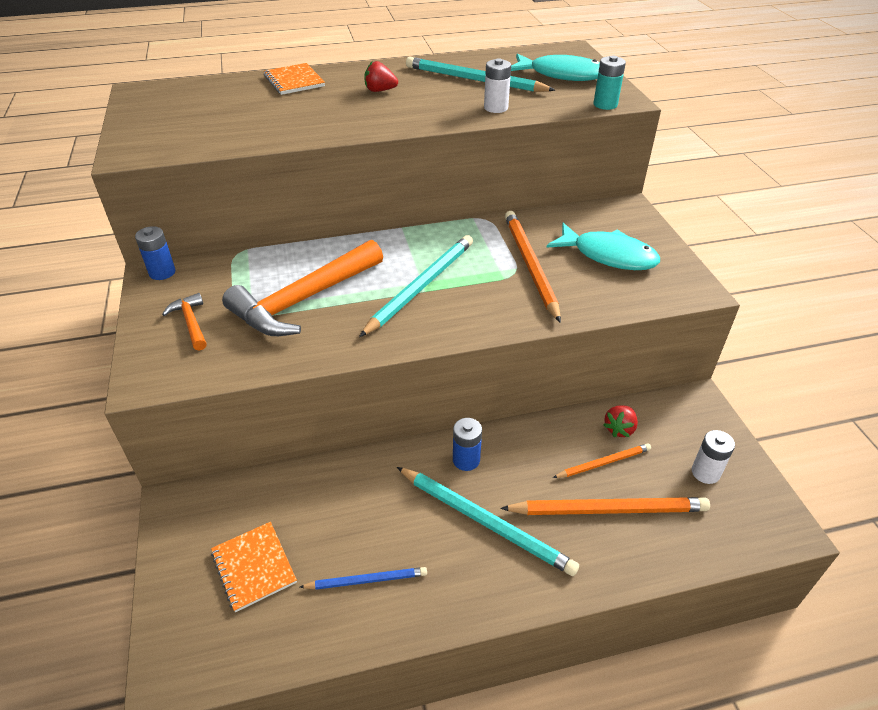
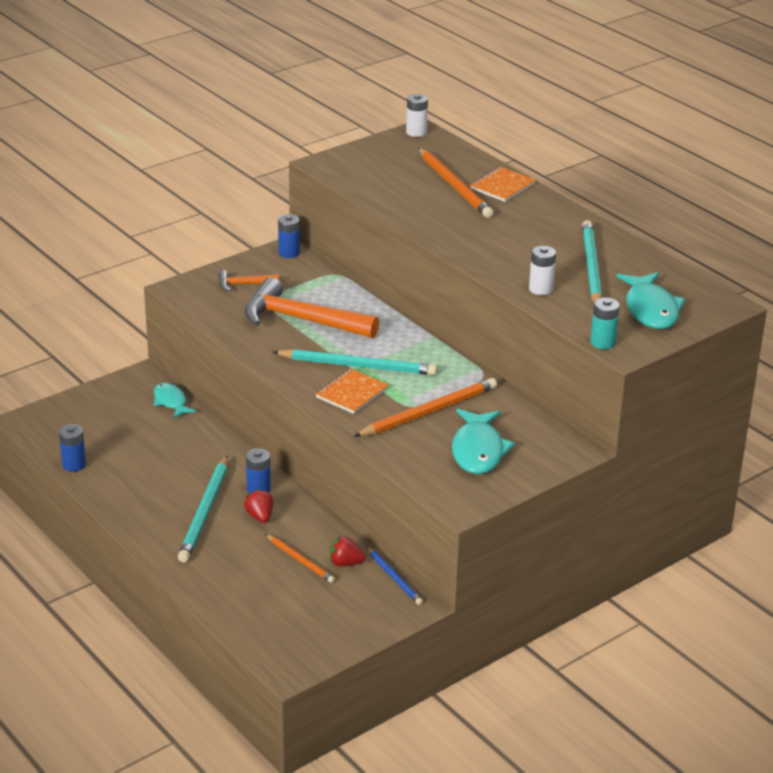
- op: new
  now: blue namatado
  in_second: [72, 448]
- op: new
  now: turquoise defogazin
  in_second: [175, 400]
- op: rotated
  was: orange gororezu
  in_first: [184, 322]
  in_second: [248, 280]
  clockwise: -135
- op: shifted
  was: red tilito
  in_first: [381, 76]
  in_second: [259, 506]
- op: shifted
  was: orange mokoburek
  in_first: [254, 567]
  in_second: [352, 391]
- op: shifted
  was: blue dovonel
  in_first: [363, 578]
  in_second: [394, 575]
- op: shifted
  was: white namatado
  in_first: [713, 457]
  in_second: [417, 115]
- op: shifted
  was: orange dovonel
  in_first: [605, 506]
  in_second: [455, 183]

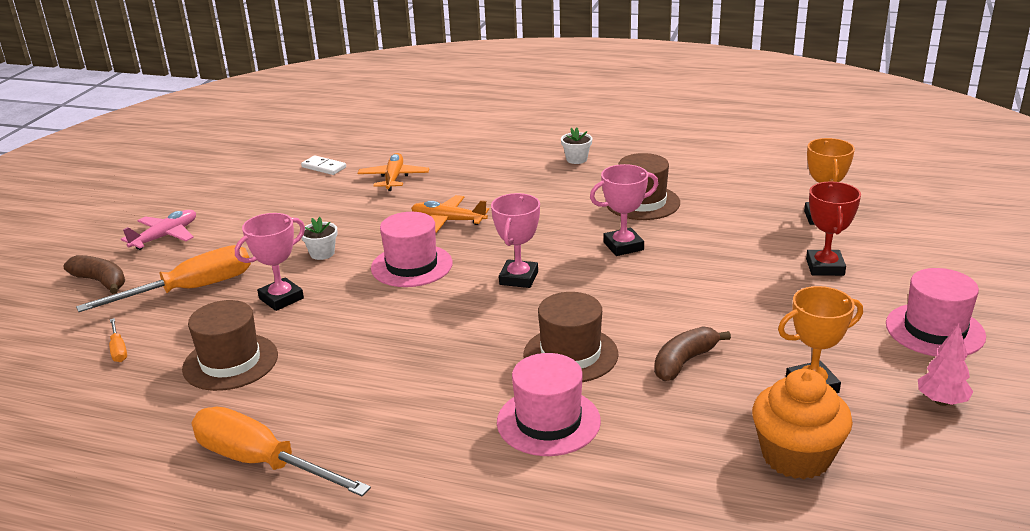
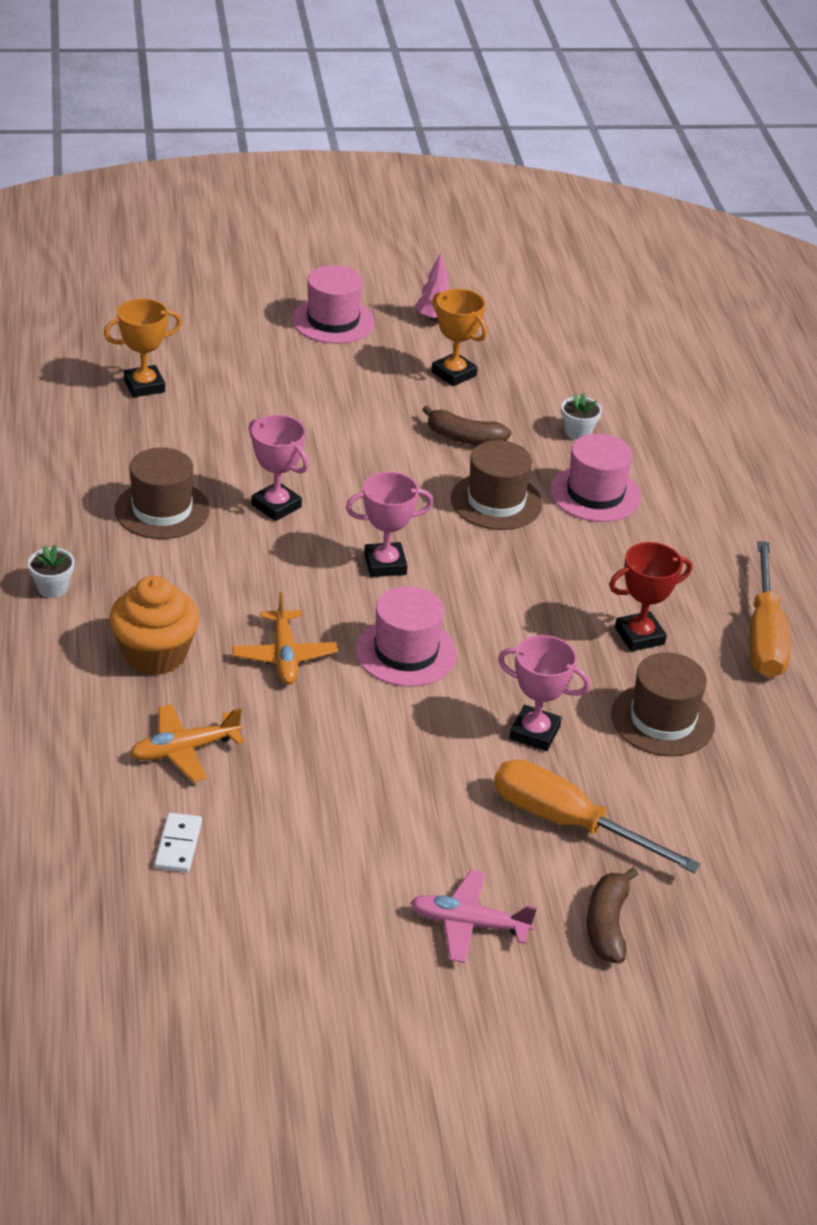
- op: shifted
  was: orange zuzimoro
  in_first: [802, 424]
  in_second: [154, 625]
- op: shifted
  was: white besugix
  in_first: [320, 238]
  in_second: [581, 416]
- op: shifted
  was: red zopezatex
  in_first: [833, 228]
  in_second: [650, 596]
- op: gone
  was: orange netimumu
  in_first: [118, 340]

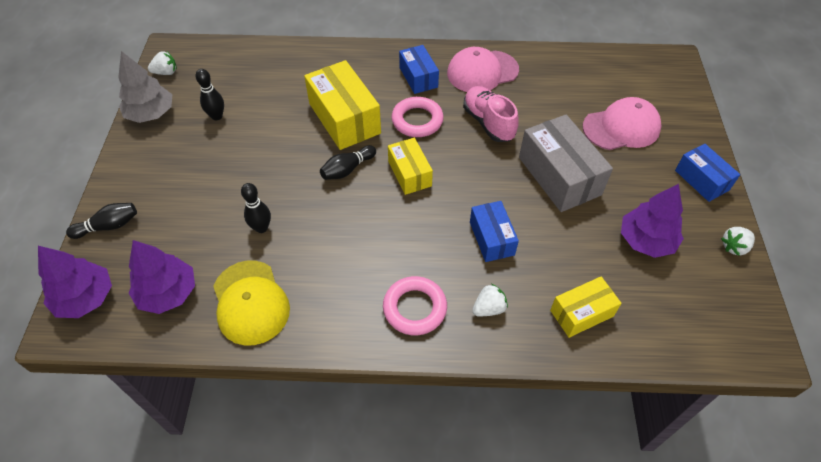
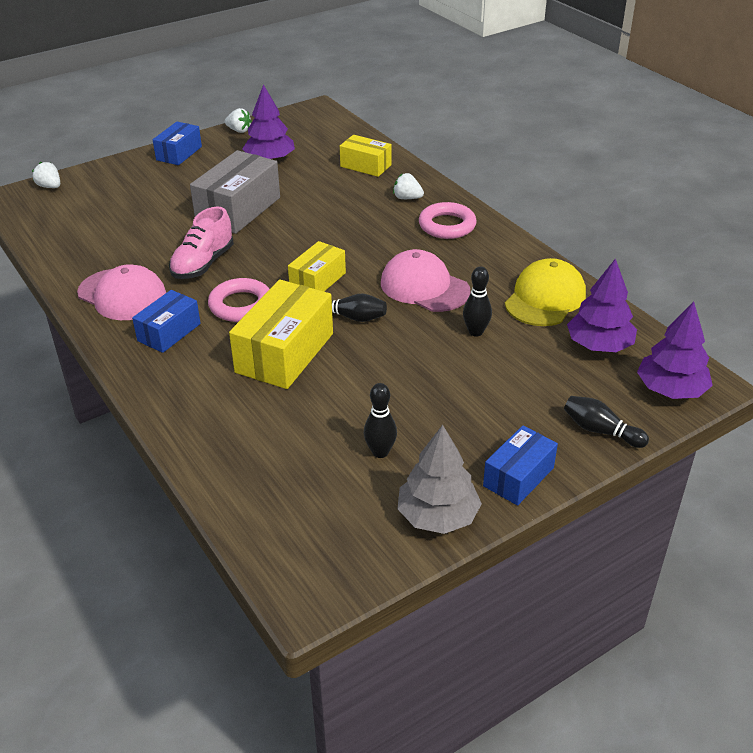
- op: shifted
  was: white tilito
  in_first: [162, 63]
  in_second: [46, 175]
- op: shifted
  was: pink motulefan
  in_first: [622, 123]
  in_second: [426, 280]
- op: shifted
  was: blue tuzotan
  in_first: [494, 231]
  in_second: [520, 465]

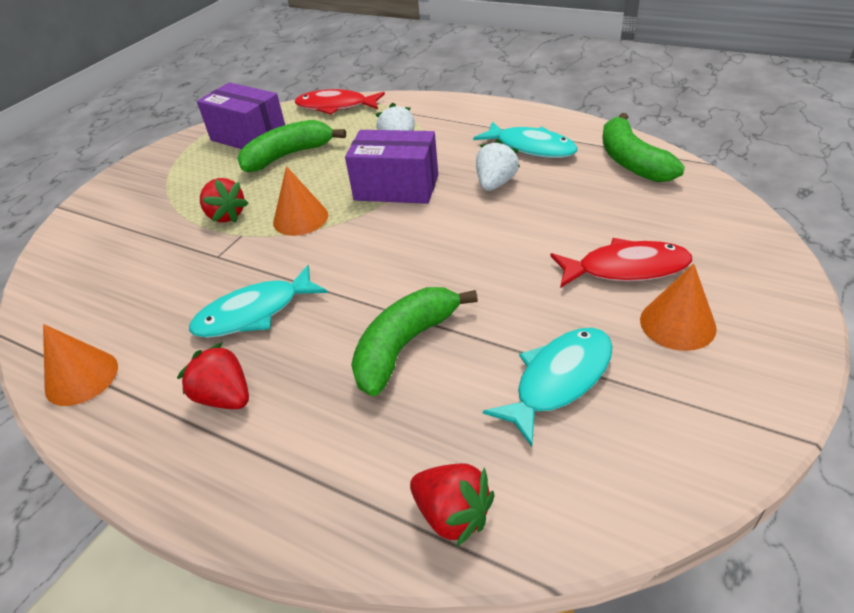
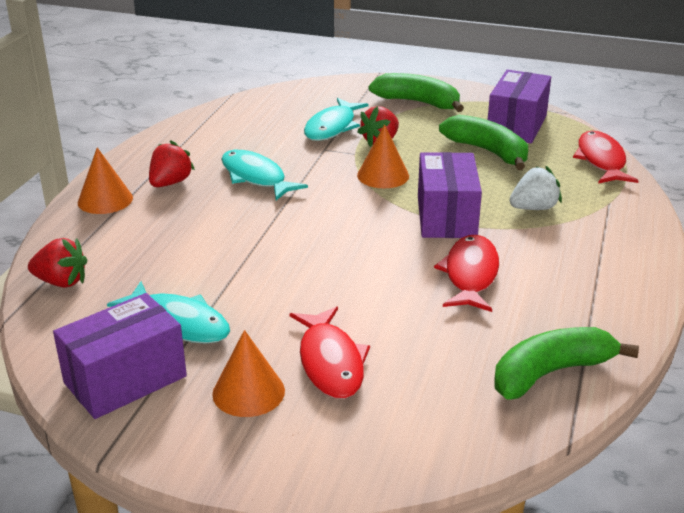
- op: rotated
  was: red tilito
  in_first: [452, 505]
  in_second: [57, 263]
  clockwise: -105
- op: new
  now: purple tuzotan
  in_second: [120, 356]
- op: shifted
  was: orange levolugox
  in_first: [80, 365]
  in_second: [105, 180]
- op: shifted
  was: turquoise defogazin
  in_first: [525, 139]
  in_second: [336, 119]
- op: shifted
  was: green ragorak
  in_first: [414, 341]
  in_second: [416, 92]
- op: swapped
  was: white tilito
  now: red defogazin
  in_first: [498, 165]
  in_second: [466, 273]

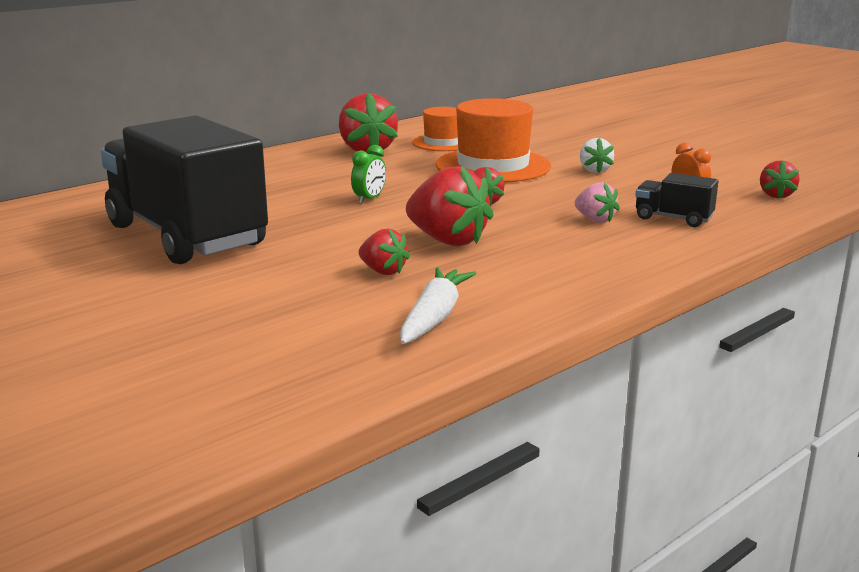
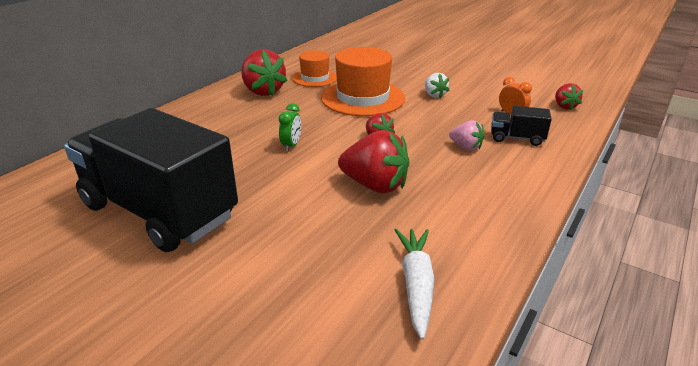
- op: gone
  was: red tilito
  in_first: [384, 251]

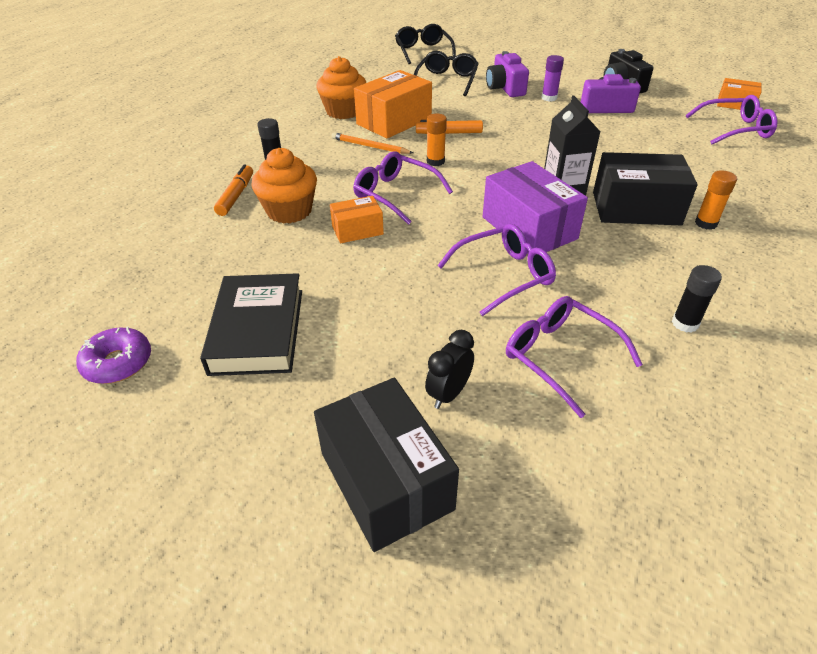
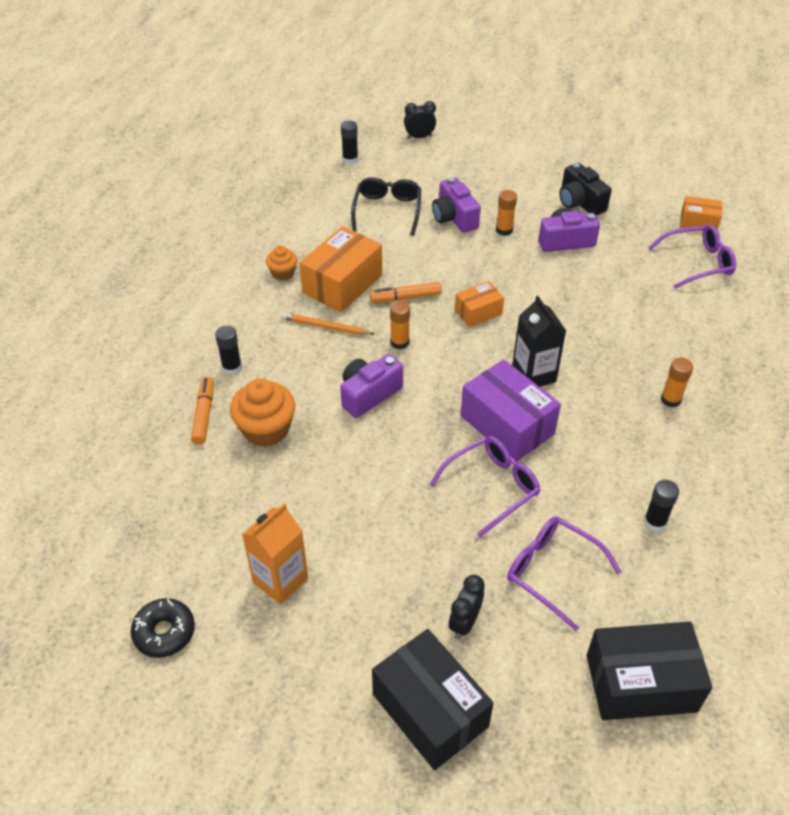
- op: repainted
  was: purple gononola
  now: black gononola
  in_first: [113, 355]
  in_second: [163, 628]
- op: swapped
  was: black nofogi
  now: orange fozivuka
  in_first: [251, 324]
  in_second: [275, 553]
- op: scaled
  was: orange zuzimoro
  in_first: [341, 87]
  in_second: [281, 263]
  ratio: 0.57
- op: swapped
  was: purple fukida
  now: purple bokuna
  in_first: [403, 188]
  in_second: [371, 386]
- op: swapped
  was: black fukida
  now: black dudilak
  in_first: [425, 44]
  in_second: [349, 142]
- op: new
  now: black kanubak
  in_second: [420, 120]
- op: shifted
  was: orange tuzotan
  in_first: [357, 219]
  in_second: [479, 304]
- op: repainted
  was: purple dudilak
  now: orange dudilak
  in_first: [552, 78]
  in_second: [506, 213]
- op: shifted
  was: black tuzotan
  in_first: [645, 188]
  in_second: [649, 671]

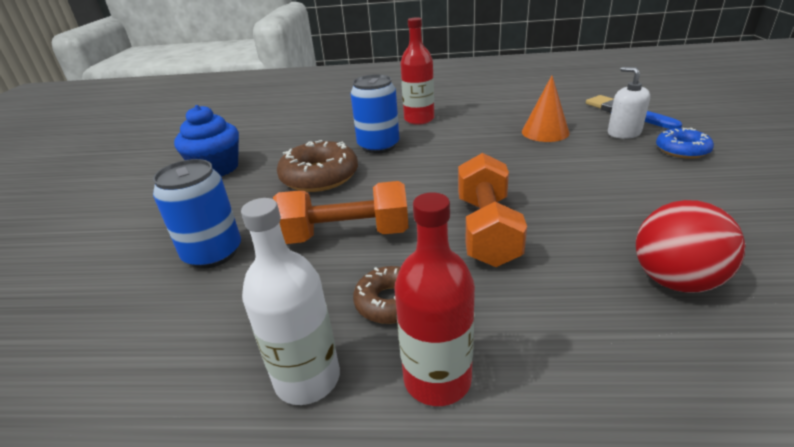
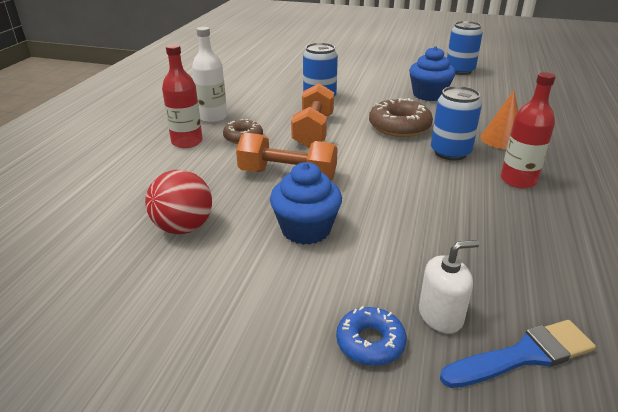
- op: new
  now: blue zuzimoro
  in_second: [306, 203]
- op: new
  now: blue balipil
  in_second: [465, 48]
- op: shifted
  was: orange levolugox
  in_first: [546, 108]
  in_second: [499, 119]

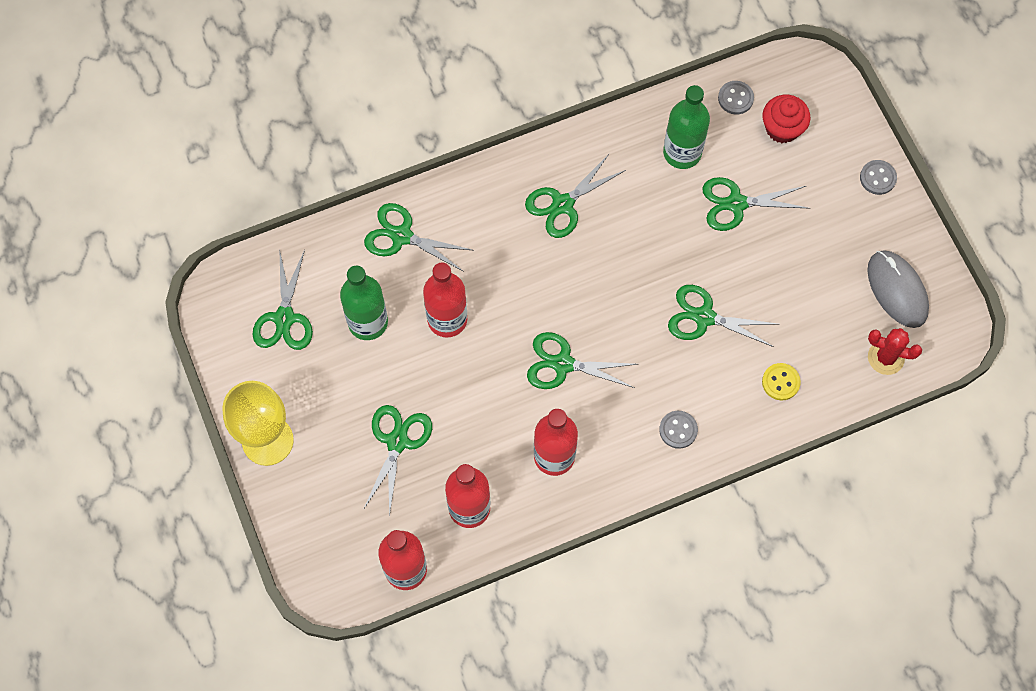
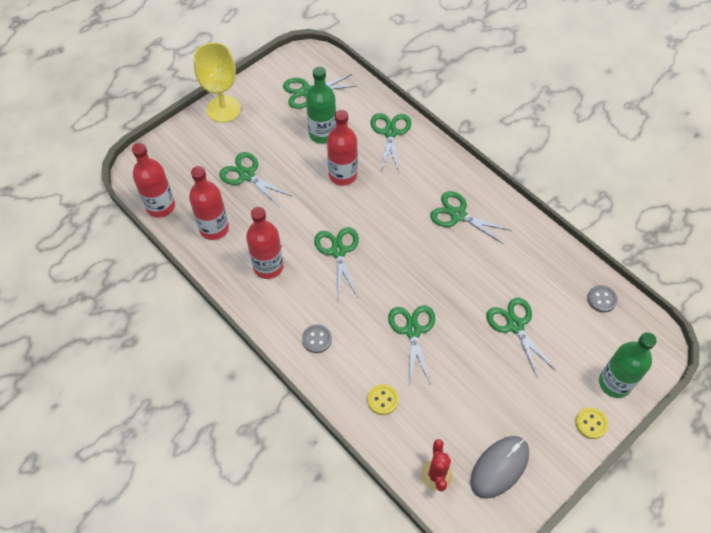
- op: rotated
  was: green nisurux
  in_first: [397, 461]
  in_second: [256, 180]
  clockwise: -135
- op: repainted
  was: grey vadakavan
  now: yellow vadakavan
  in_first: [878, 177]
  in_second: [591, 423]
- op: shifted
  was: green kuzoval
  in_first: [686, 127]
  in_second: [628, 365]
- op: gone
  was: red zuzimoro
  in_first: [786, 119]

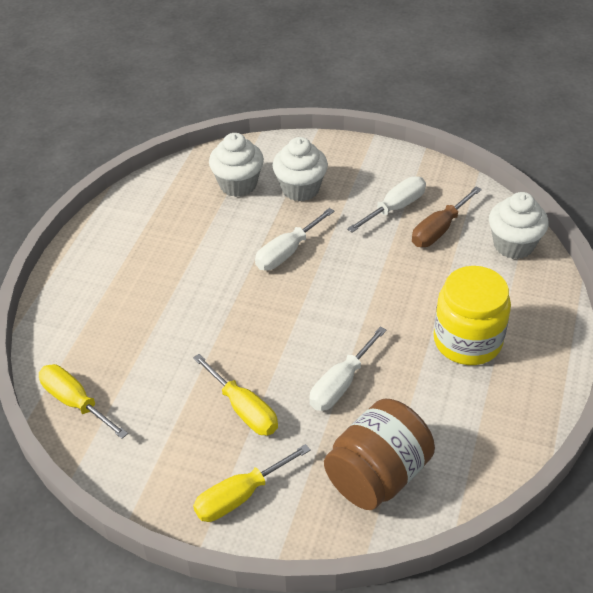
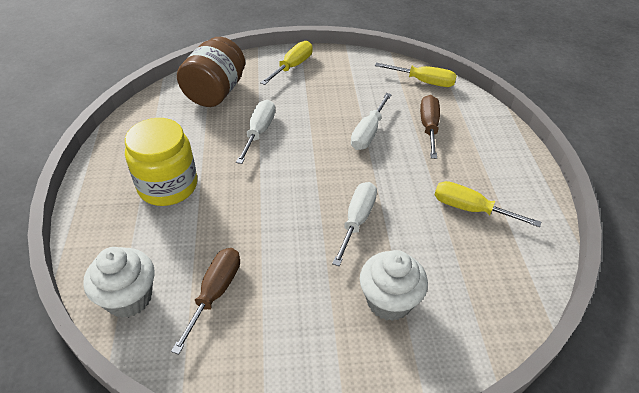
- op: shifted
  was: white netimumu
  in_first: [386, 204]
  in_second: [371, 121]
- op: new
  now: brown netimumu
  in_second: [430, 127]
- op: shifted
  was: yellow netimumu
  in_first: [235, 394]
  in_second: [488, 204]
- op: gone
  was: white zuzimoro
  in_first: [236, 165]

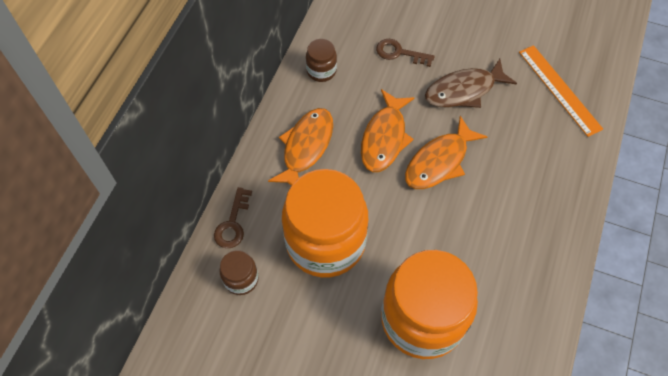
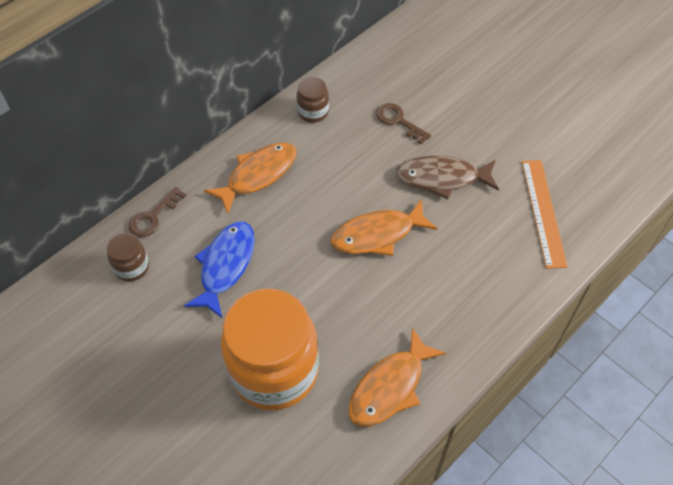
- op: swapped
  was: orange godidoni
  now: blue defogazin
  in_first: [325, 223]
  in_second: [219, 269]
- op: shifted
  was: orange defogazin
  in_first: [387, 130]
  in_second: [397, 377]

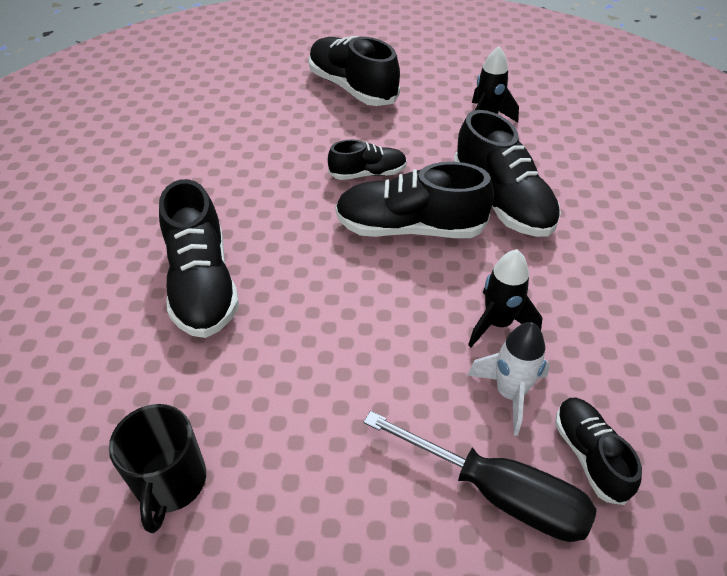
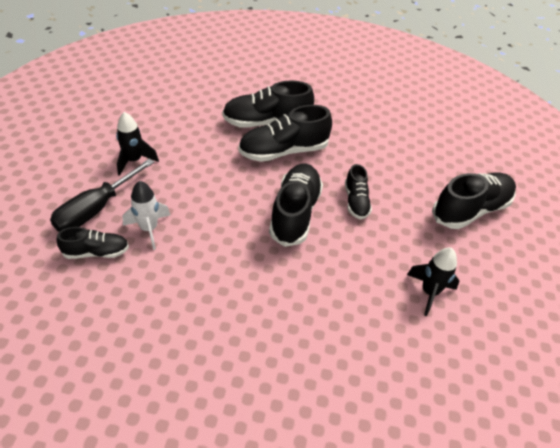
- op: shifted
  was: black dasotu
  in_first: [505, 298]
  in_second: [137, 144]
- op: shifted
  was: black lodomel
  in_first: [507, 173]
  in_second: [285, 133]
- op: gone
  was: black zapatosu
  in_first: [157, 468]

